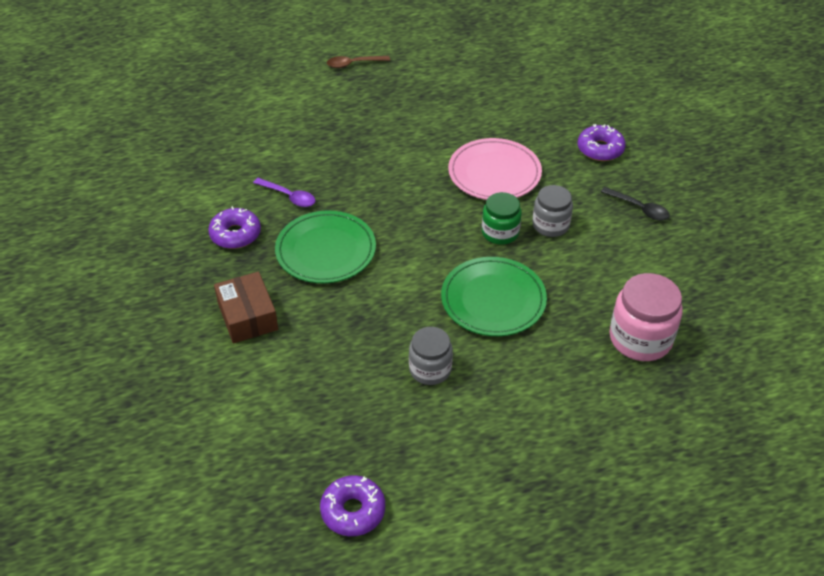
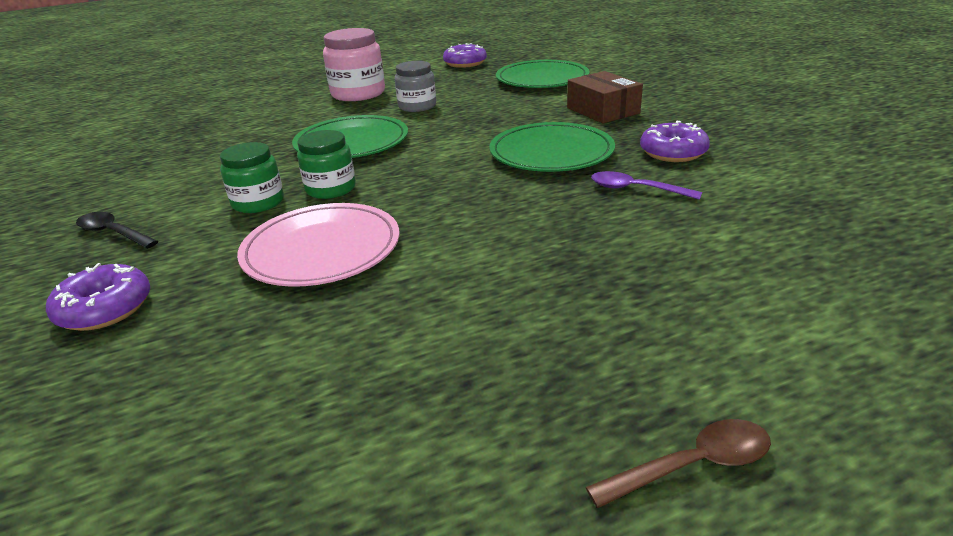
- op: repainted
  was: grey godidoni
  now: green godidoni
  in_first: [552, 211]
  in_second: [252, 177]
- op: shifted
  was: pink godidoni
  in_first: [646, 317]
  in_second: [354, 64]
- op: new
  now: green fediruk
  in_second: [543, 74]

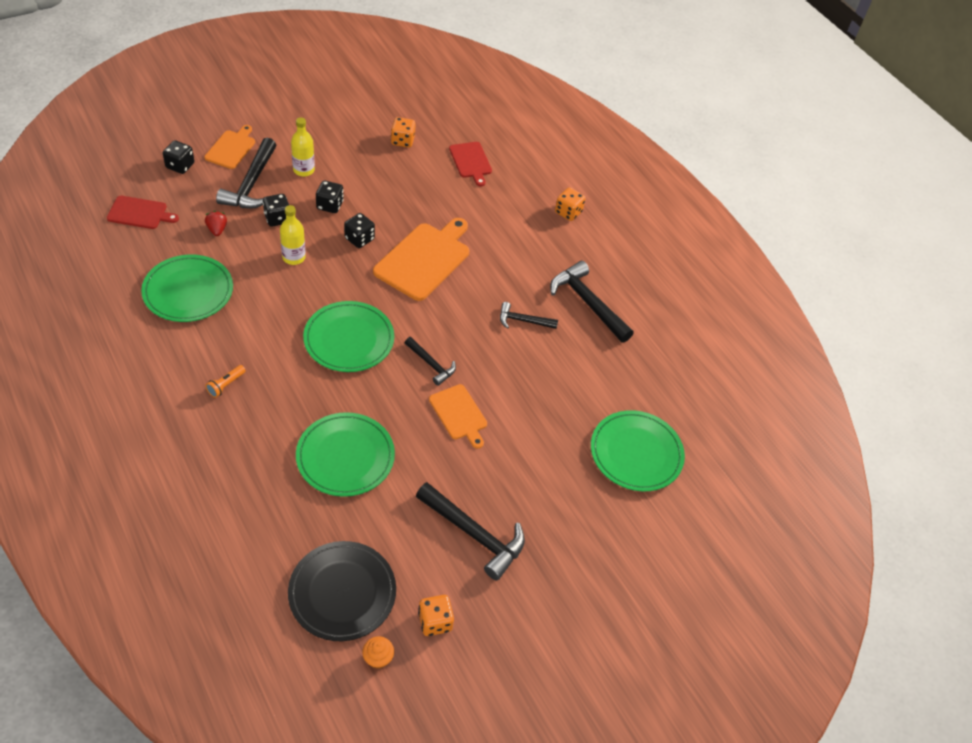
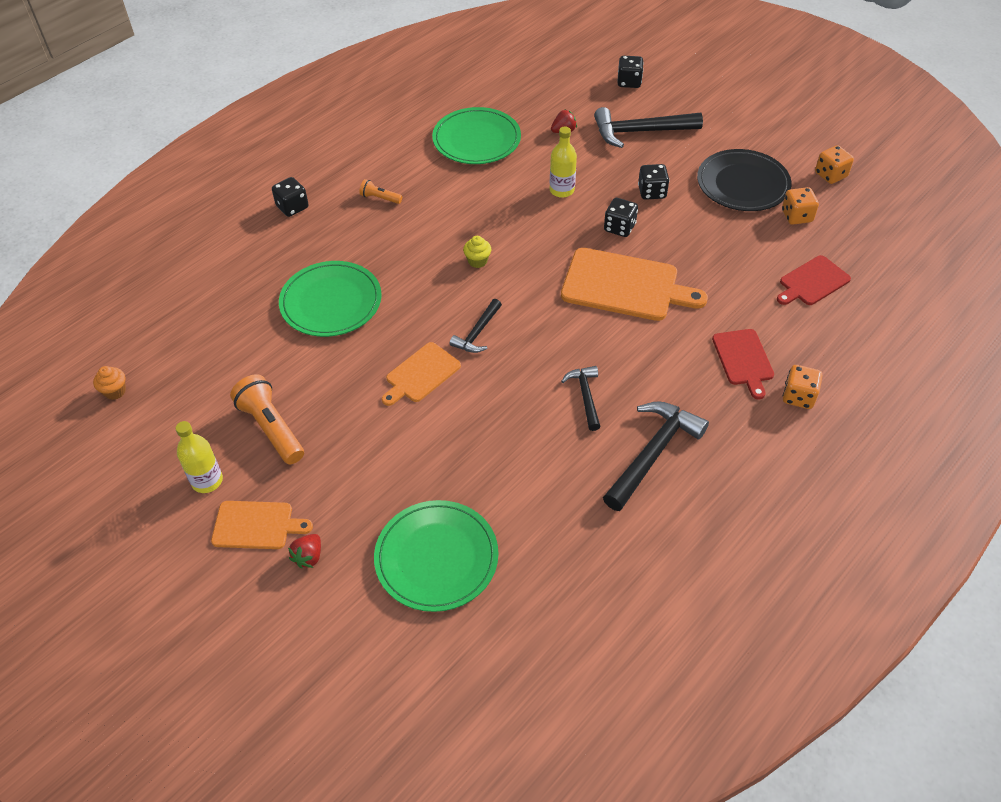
- op: shifted
  was: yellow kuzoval
  in_first: [303, 147]
  in_second: [199, 457]
- op: shifted
  was: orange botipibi
  in_first: [229, 147]
  in_second: [262, 525]
- op: swapped
  was: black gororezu
  now: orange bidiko
  in_first: [470, 531]
  in_second: [267, 419]
- op: shifted
  was: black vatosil
  in_first: [276, 210]
  in_second: [290, 197]
- op: new
  now: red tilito
  in_second: [304, 551]
- op: swapped
  was: green fediruk
  now: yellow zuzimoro
  in_first: [348, 336]
  in_second: [477, 252]
- op: shifted
  was: black fediruk
  in_first: [342, 591]
  in_second: [744, 180]
- op: shifted
  was: red botipibi
  in_first: [143, 212]
  in_second: [743, 364]
- op: shifted
  was: orange vatosil
  in_first: [436, 615]
  in_second: [834, 164]

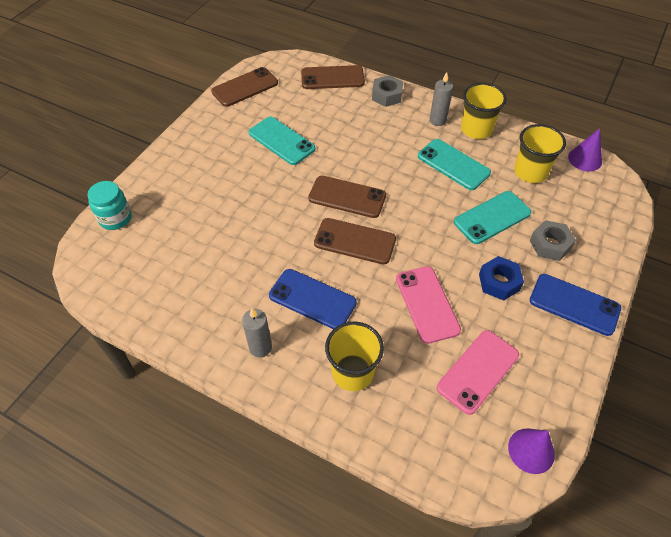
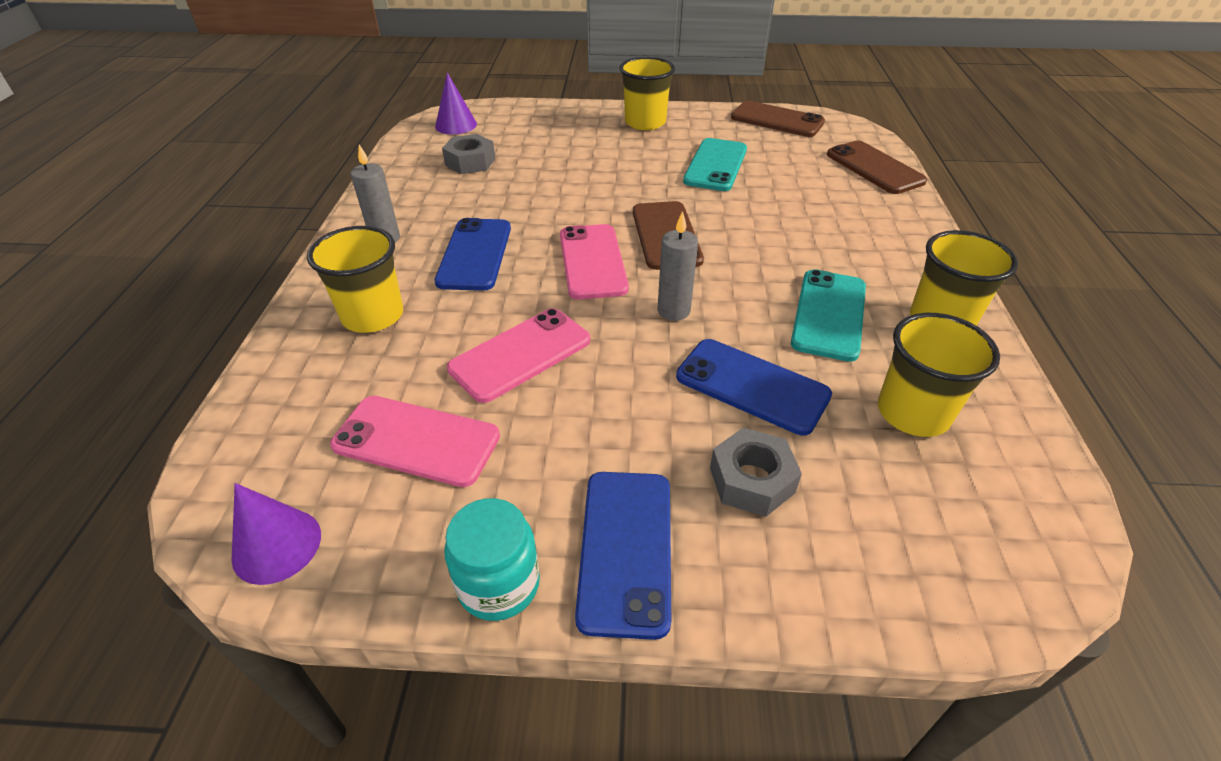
- op: shifted
  was: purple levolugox
  in_first: [585, 149]
  in_second: [456, 103]
- op: shifted
  was: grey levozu
  in_first: [387, 91]
  in_second: [468, 154]
- op: shifted
  was: turquoise godidoni
  in_first: [109, 205]
  in_second: [492, 559]
- op: repainted
  was: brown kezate
  now: pink kezate
  in_first: [355, 241]
  in_second: [594, 262]
- op: new
  now: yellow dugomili
  in_second: [647, 93]
- op: shifted
  was: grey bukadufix
  in_first: [442, 99]
  in_second: [677, 266]
- op: repainted
  was: turquoise kezate
  now: blue kezate
  in_first: [492, 217]
  in_second: [754, 387]
- op: gone
  was: blue levozu
  in_first: [501, 278]

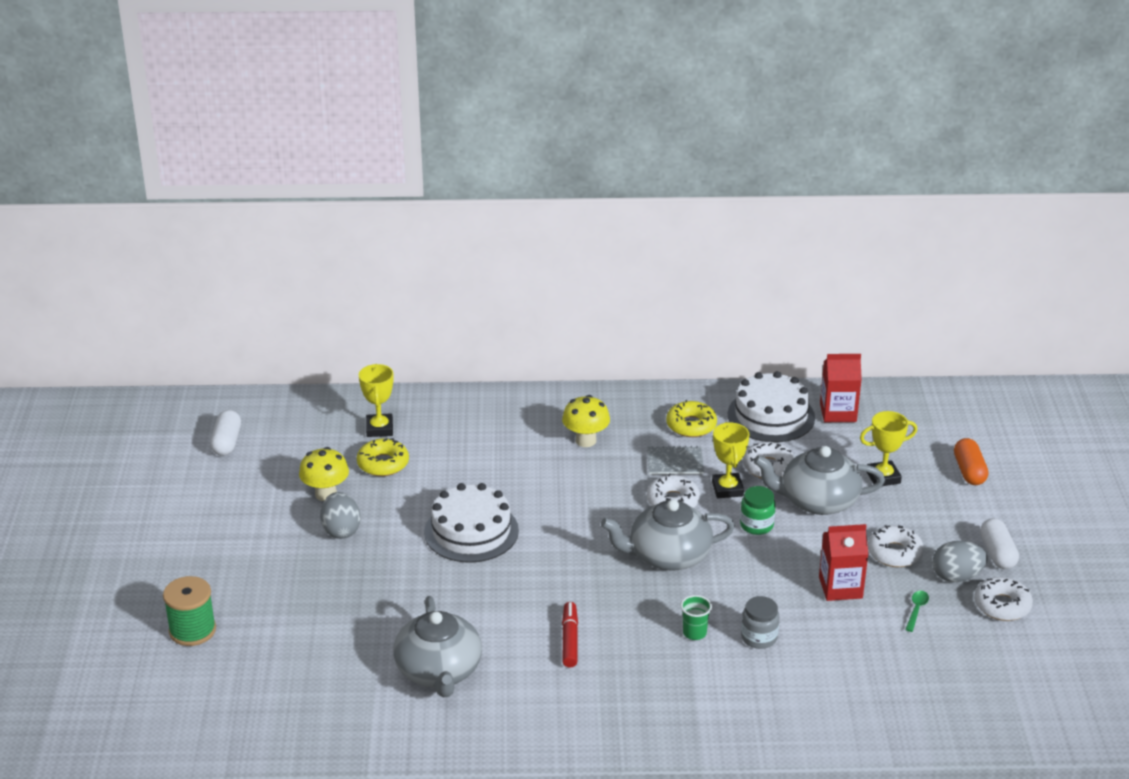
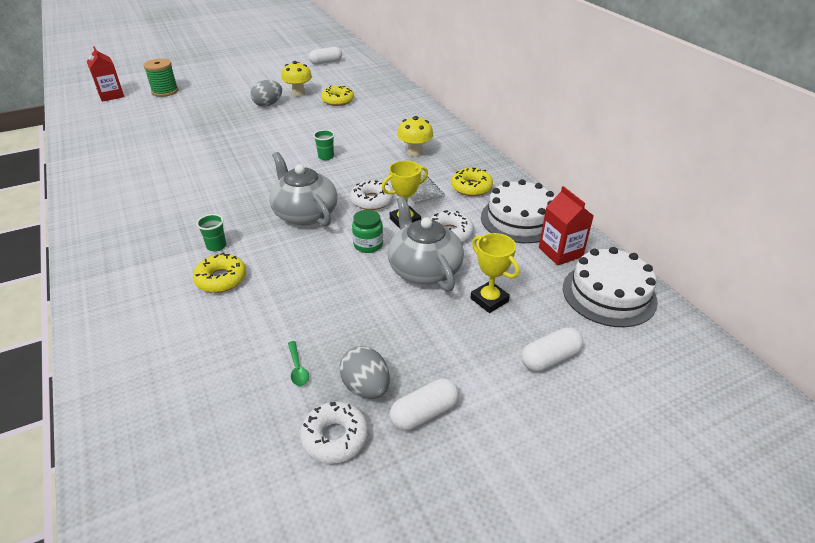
- op: shifted
  was: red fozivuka
  in_first: [843, 562]
  in_second: [105, 74]
- op: swapped
  was: grey godidoni
  now: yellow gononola
  in_first: [760, 622]
  in_second: [219, 272]
- op: rotated
  was: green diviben
  in_first: [917, 611]
  in_second: [298, 363]
  clockwise: 75
- op: new
  now: green dugomili
  in_second: [324, 145]
- op: repainted
  was: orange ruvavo
  now: white ruvavo
  in_first: [971, 461]
  in_second: [552, 349]
- op: shifted
  was: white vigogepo
  in_first: [471, 523]
  in_second: [610, 287]
- op: gone
  was: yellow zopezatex
  in_first: [376, 400]
- op: gone
  was: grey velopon
  in_first: [437, 646]
- op: gone
  was: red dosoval
  in_first: [570, 635]
- op: gone
  was: white gononola
  in_first: [896, 546]

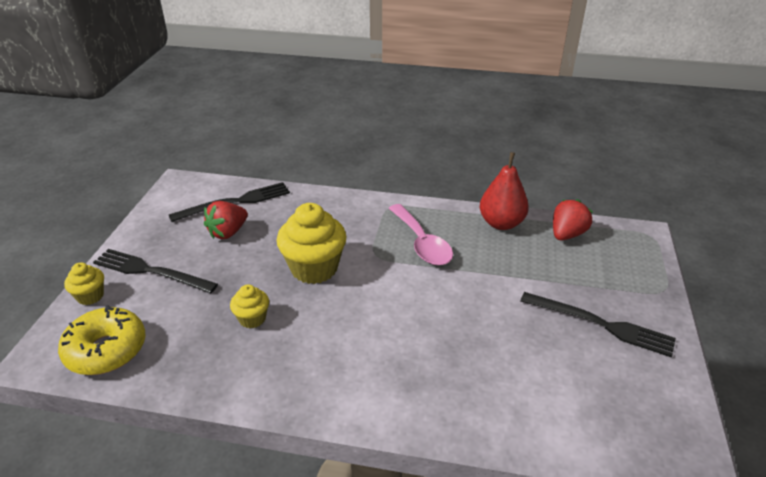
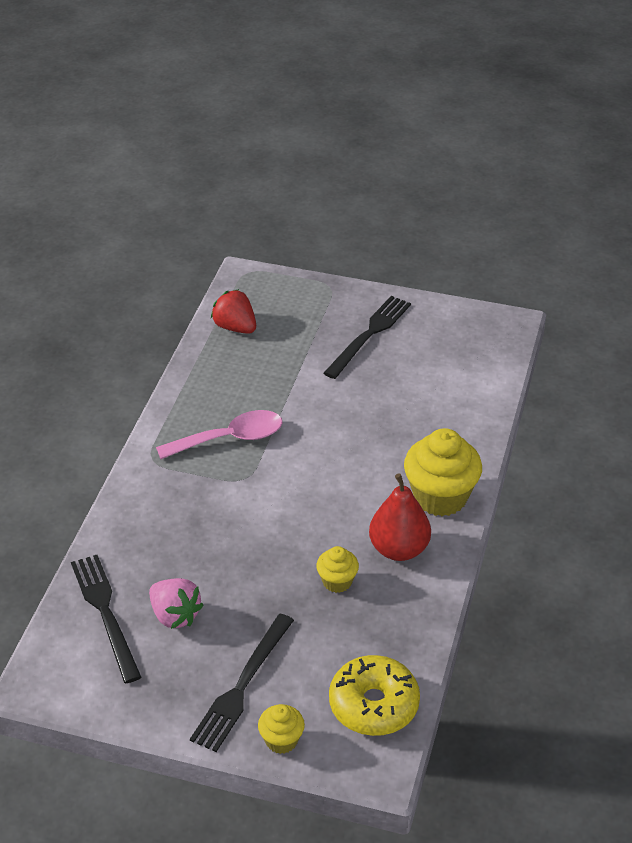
- op: repainted
  was: red tilito
  now: pink tilito
  in_first: [226, 220]
  in_second: [176, 603]
- op: shifted
  was: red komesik
  in_first: [504, 191]
  in_second: [400, 517]
- op: shifted
  was: yellow zuzimoro
  in_first: [312, 243]
  in_second: [443, 472]

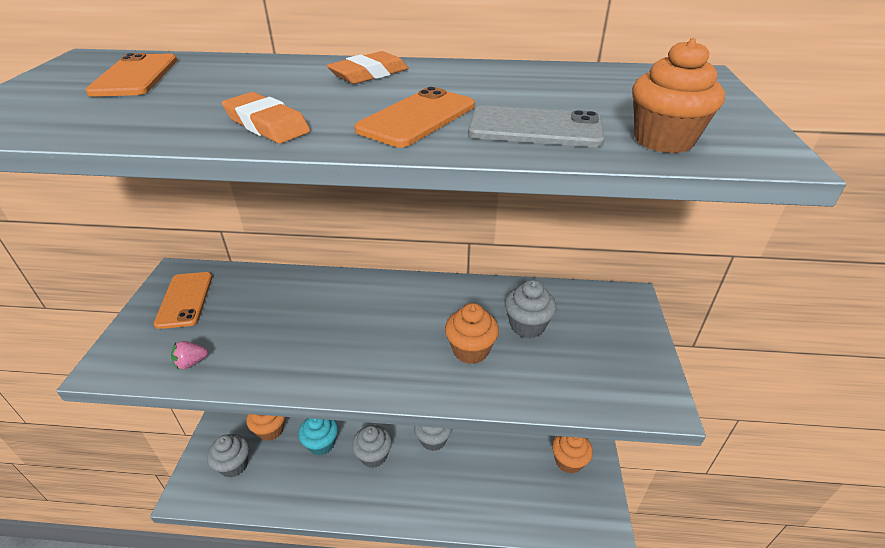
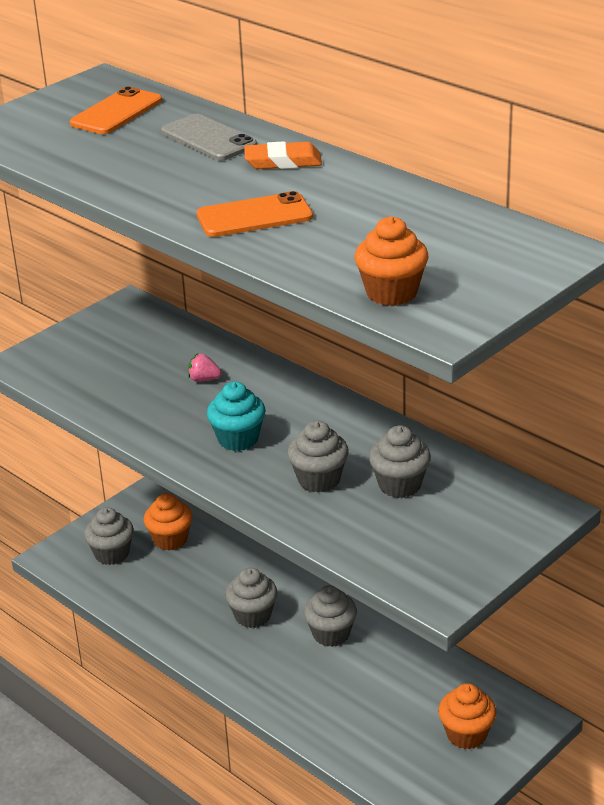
- op: shifted
  was: grey kezate
  in_first: [536, 126]
  in_second: [209, 137]
- op: shifted
  was: pink tilito
  in_first: [189, 355]
  in_second: [205, 368]
- op: shifted
  was: turquoise zuzimoro
  in_first: [318, 436]
  in_second: [236, 416]
- op: repainted
  was: orange zuzimoro
  now: grey zuzimoro
  in_first: [472, 333]
  in_second: [318, 457]
- op: gone
  was: orange kezate
  in_first: [183, 300]
- op: gone
  was: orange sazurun
  in_first: [266, 118]

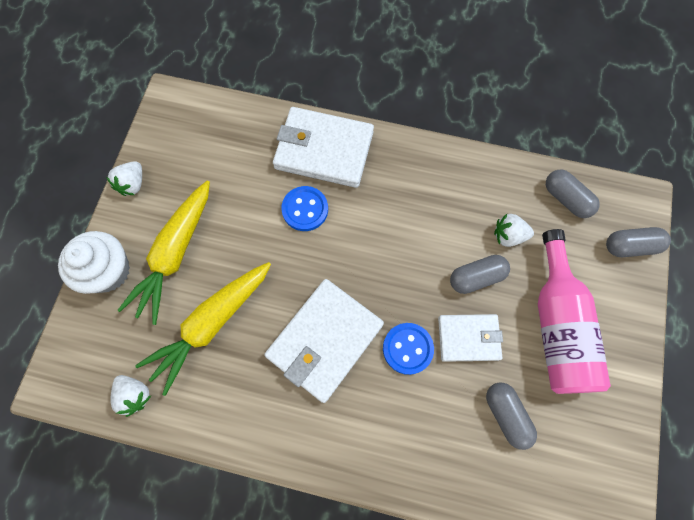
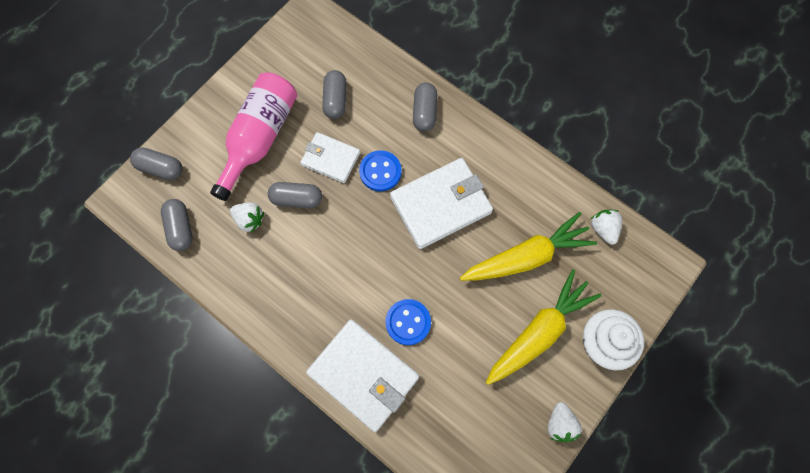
- op: new
  now: grey ruvavo
  in_second: [425, 107]
- op: rotated
  was: white tilito
  in_first: [124, 178]
  in_second: [564, 422]
  clockwise: 135

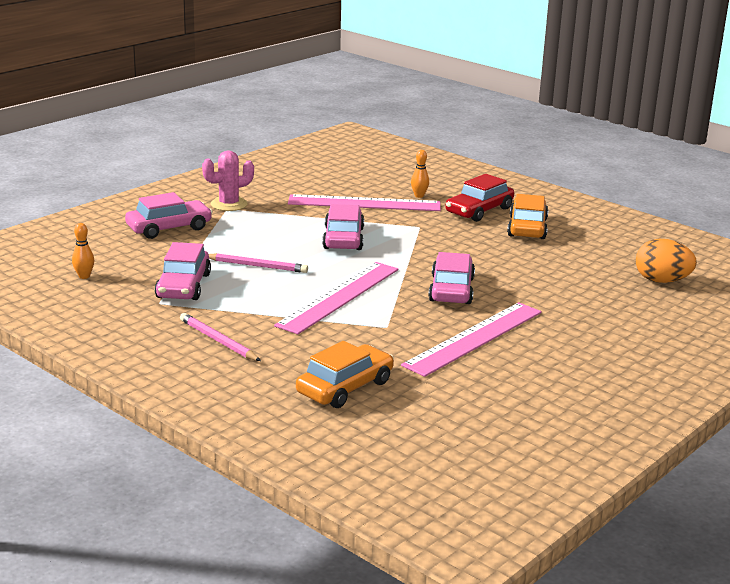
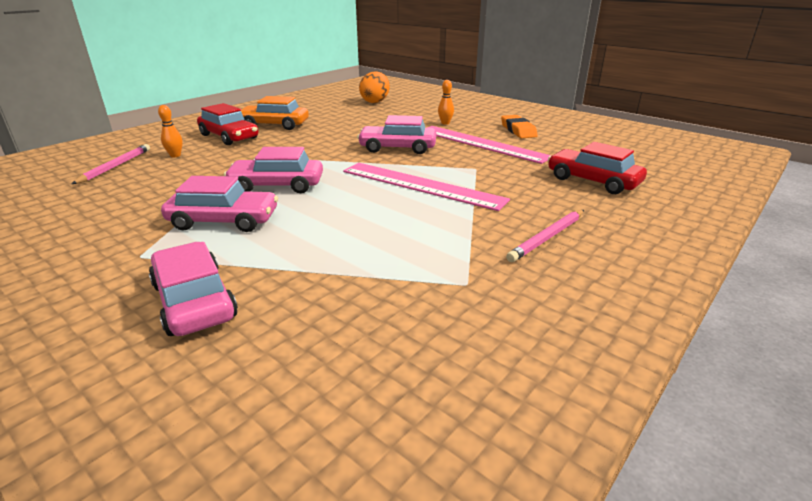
- op: shifted
  was: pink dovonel
  in_first: [258, 263]
  in_second: [111, 164]
- op: shifted
  was: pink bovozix
  in_first: [183, 271]
  in_second: [219, 204]
- op: shifted
  was: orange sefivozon
  in_first: [83, 251]
  in_second: [446, 102]
- op: new
  now: orange sazurun
  in_second: [519, 126]
- op: repainted
  was: orange bovozix
  now: red bovozix
  in_first: [345, 374]
  in_second: [597, 168]
- op: gone
  was: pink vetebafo
  in_first: [228, 181]
- op: gone
  was: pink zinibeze
  in_first: [364, 202]

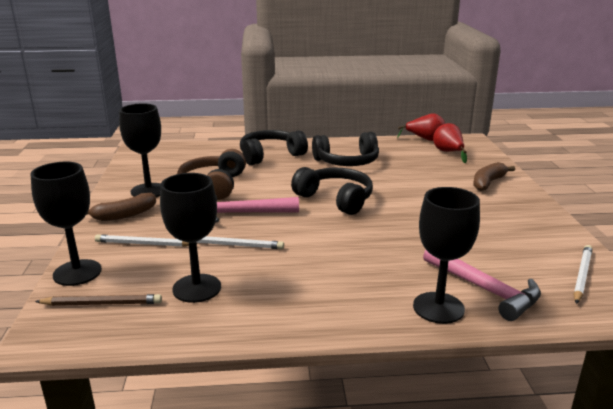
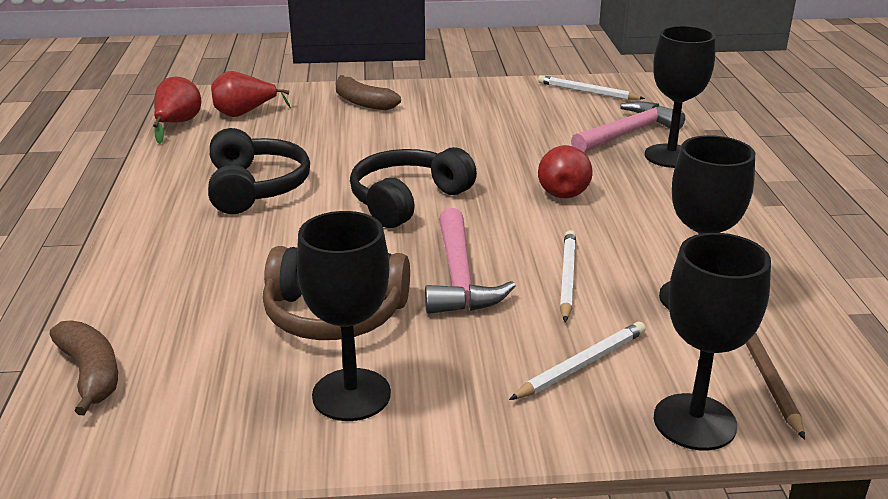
- op: shifted
  was: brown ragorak
  in_first: [121, 207]
  in_second: [84, 367]
- op: rotated
  was: white dovonel
  in_first: [146, 240]
  in_second: [577, 361]
  clockwise: -135
- op: new
  now: red komesik
  in_second: [565, 171]
- op: gone
  was: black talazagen
  in_first: [274, 147]

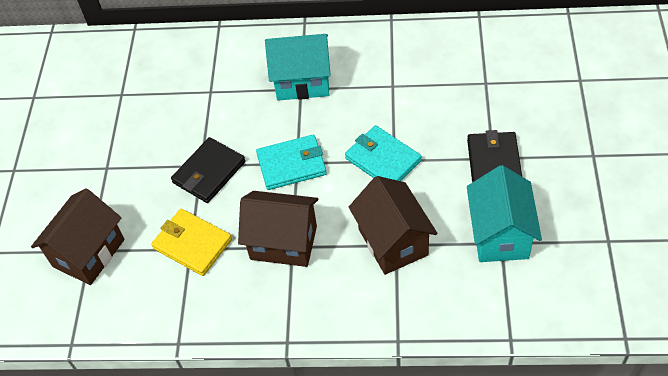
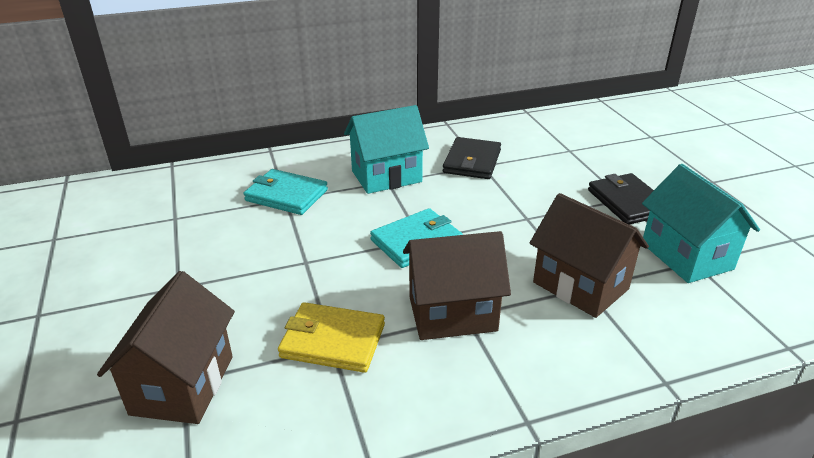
- op: shifted
  was: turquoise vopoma
  in_first: [383, 153]
  in_second: [286, 192]
- op: shifted
  was: black vopoma
  in_first: [208, 170]
  in_second: [472, 158]

